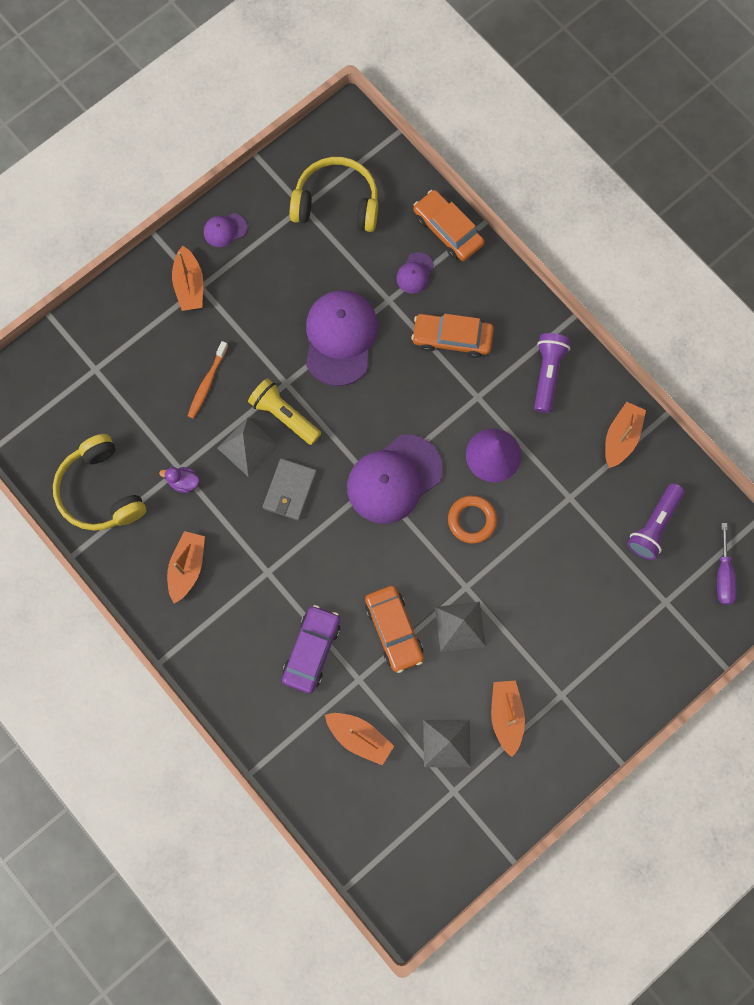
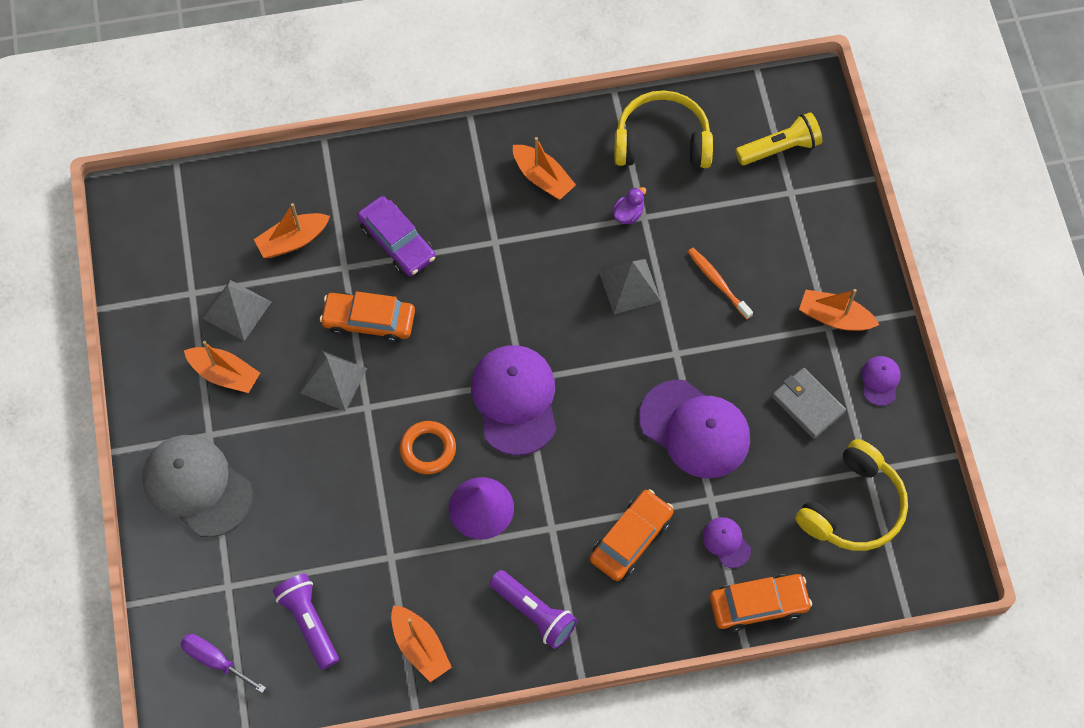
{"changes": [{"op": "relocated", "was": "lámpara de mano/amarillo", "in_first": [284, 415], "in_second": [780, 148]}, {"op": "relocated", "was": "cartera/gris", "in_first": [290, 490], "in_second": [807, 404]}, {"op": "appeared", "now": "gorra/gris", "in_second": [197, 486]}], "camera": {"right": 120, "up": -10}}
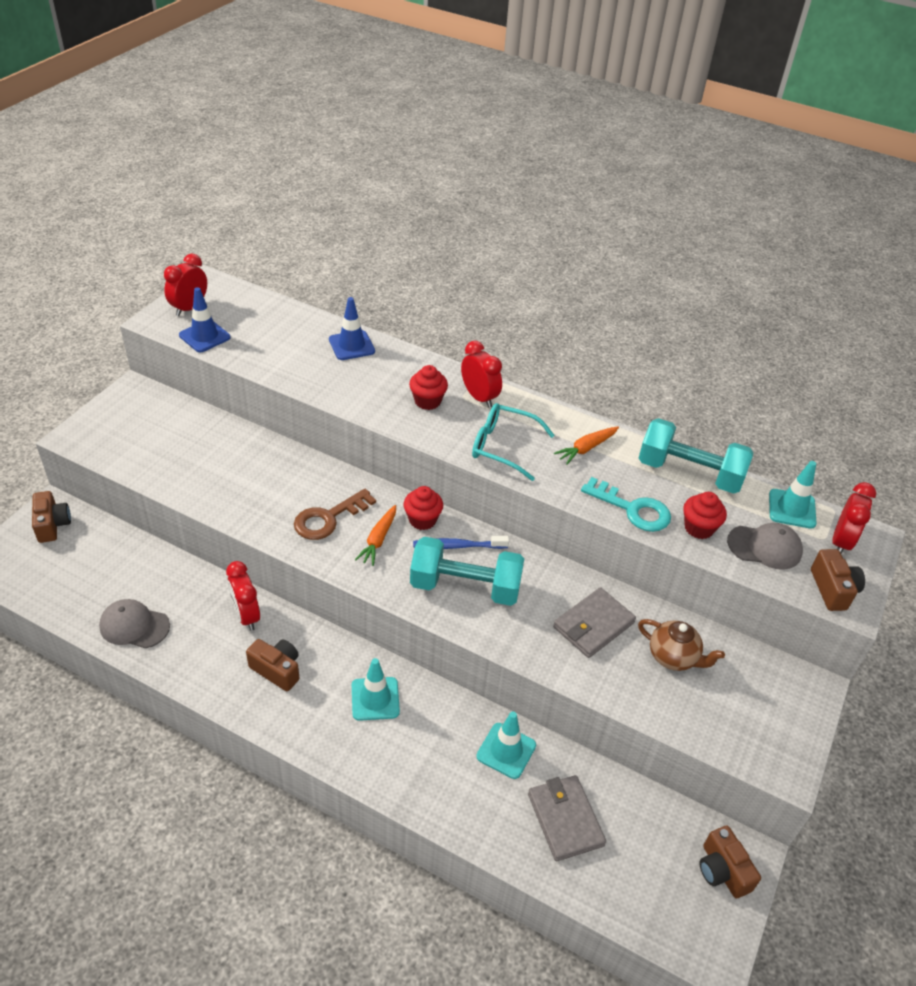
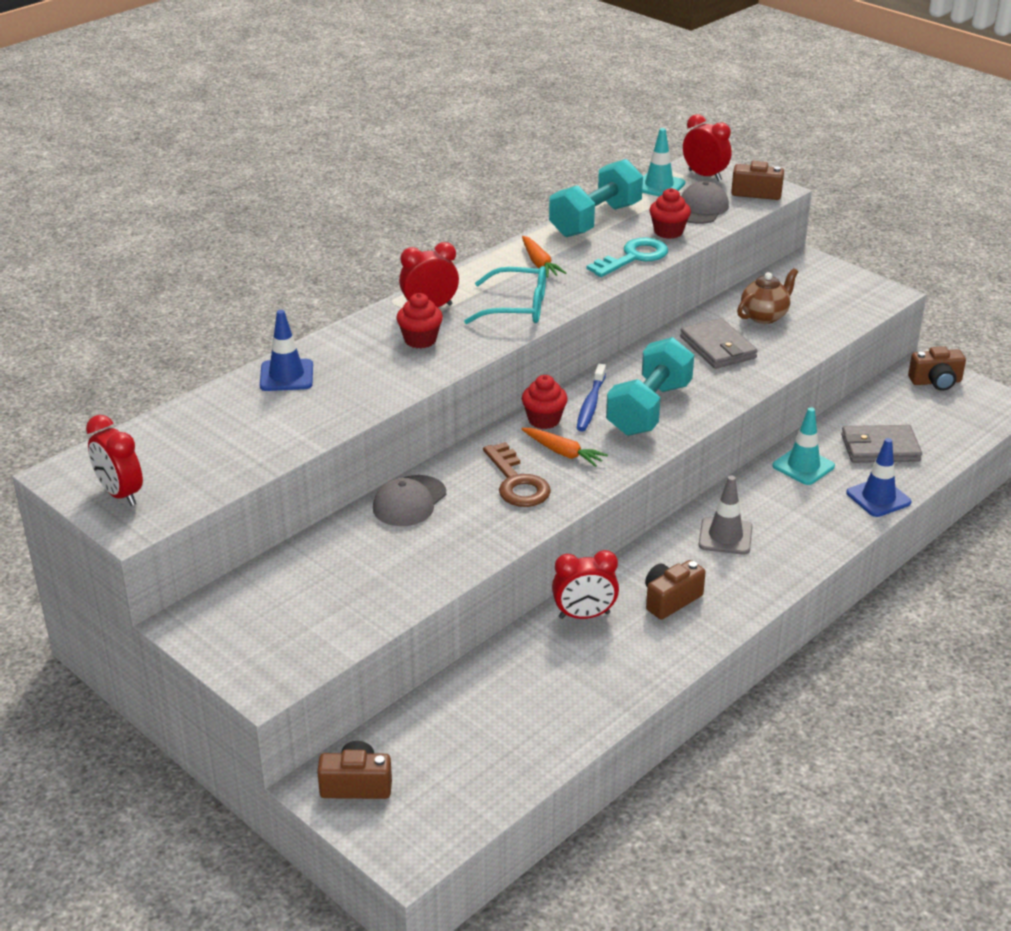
{"changes": [{"op": "relocated", "was": "gorra/gris", "in_first": [134, 626], "in_second": [409, 501]}, {"op": "relocated", "was": "cono de tráfico/azul", "in_first": [204, 336], "in_second": [878, 498]}, {"op": "colour", "was": "cono de tráfico/turquesa", "now": "cono de tráfico/gris", "in_first": [375, 699], "in_second": [725, 536]}, {"op": "spun", "was": "gafas/turquesa", "in_first": [503, 447], "in_second": [517, 307], "clockwise": -120}], "camera": {"right": -70, "up": -10}}
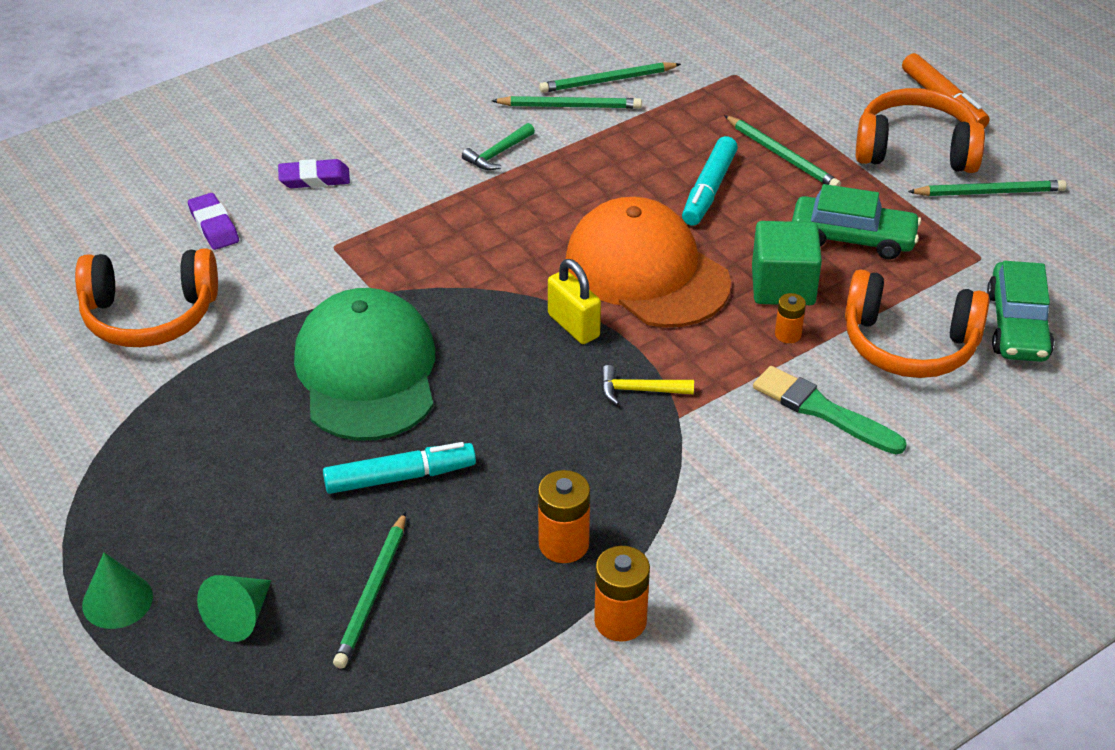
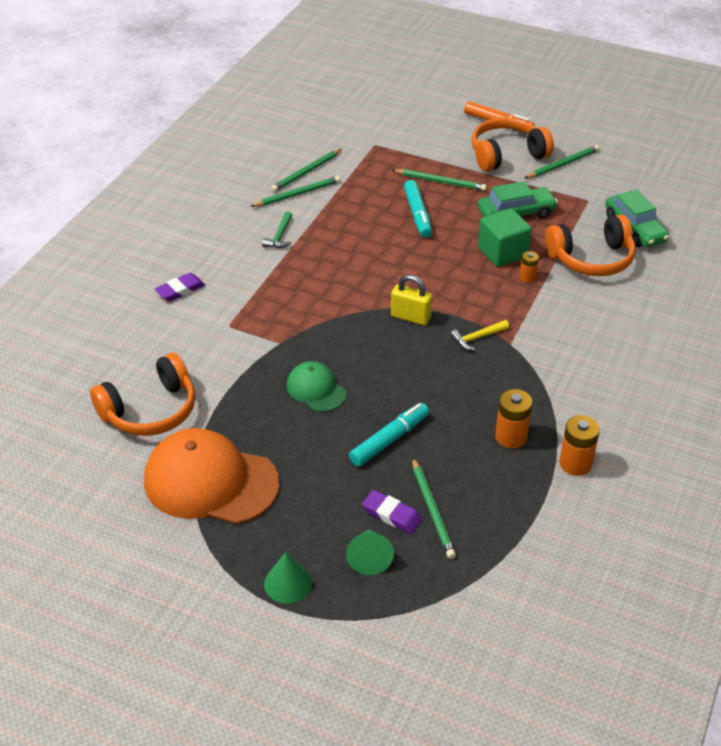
{"changes": [{"op": "relocated", "was": "goma de borrar/morado", "in_first": [214, 226], "in_second": [391, 515]}, {"op": "size", "was": "gorra/verde", "in_first": [367, 371], "in_second": [316, 389], "ratio": 0.52}, {"op": "relocated", "was": "gorra/naranja", "in_first": [646, 271], "in_second": [210, 482]}, {"op": "missing", "was": "pincel/verde", "in_first": [823, 411]}], "camera": {"right": -30, "up": 0}}
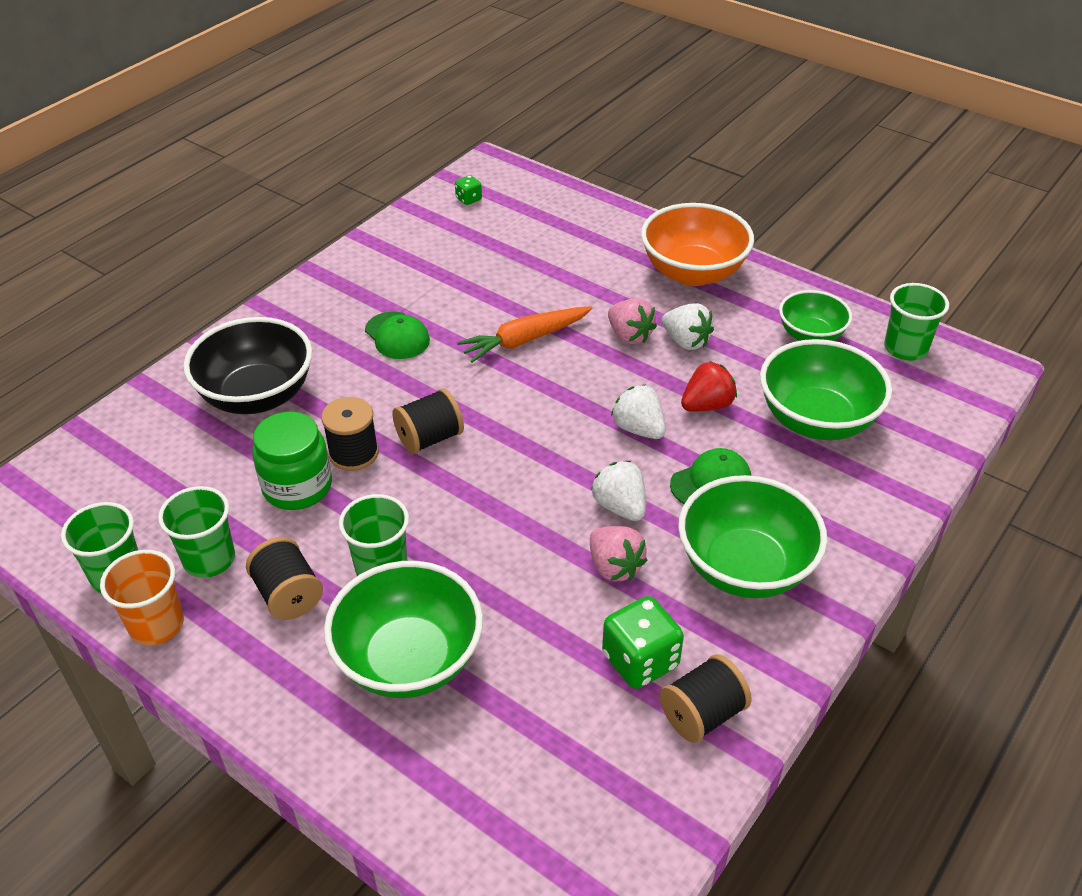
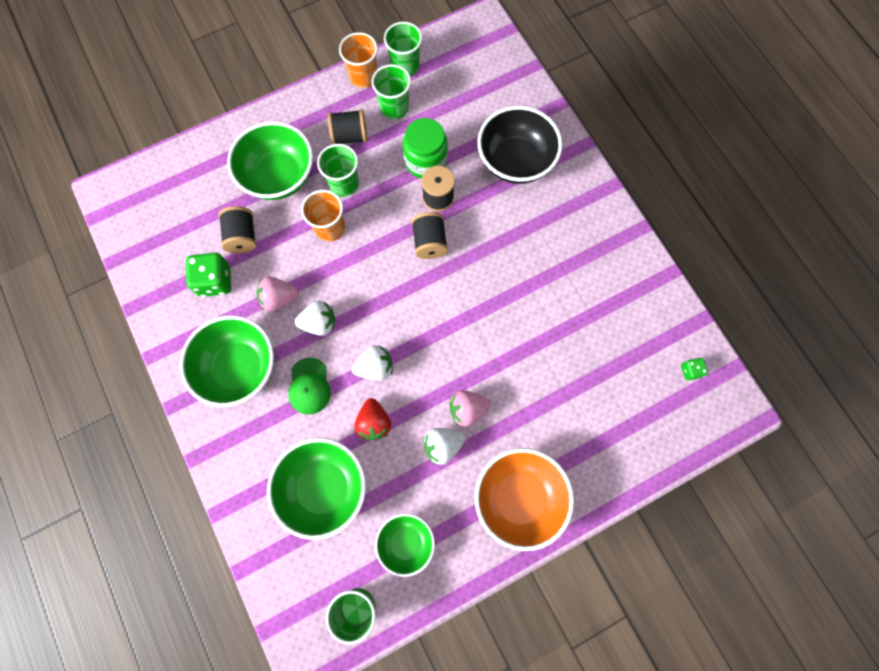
{"changes": [{"op": "missing", "was": "gorra/verde", "in_first": [397, 336]}, {"op": "missing", "was": "zanahoria/naranja", "in_first": [525, 340]}, {"op": "relocated", "was": "carrete/negro", "in_first": [702, 714], "in_second": [242, 236]}, {"op": "appeared", "now": "vaso/naranja", "in_second": [330, 228]}], "camera": {"right": 115, "up": 30}}
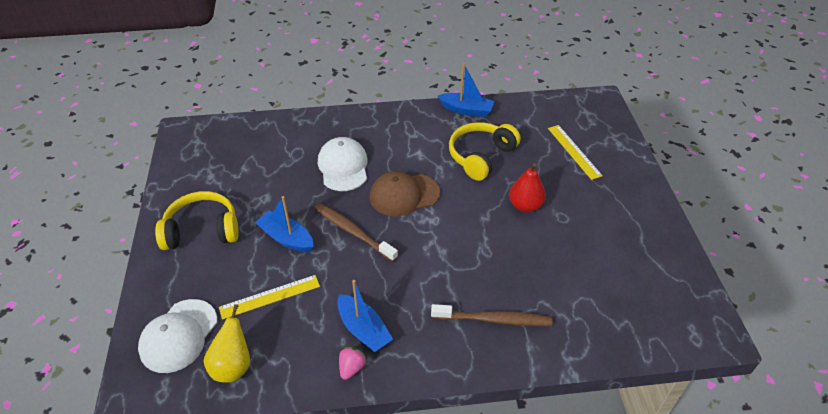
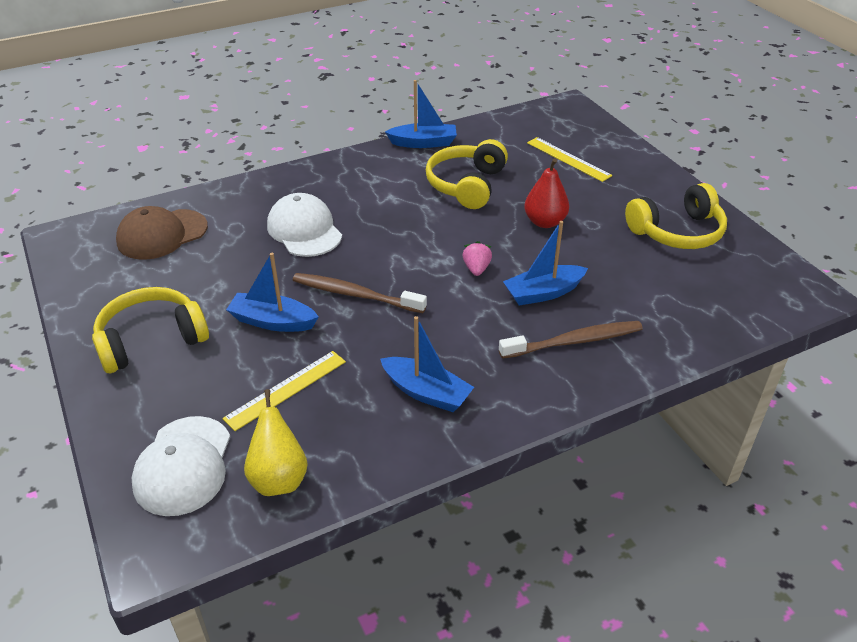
{"changes": [{"op": "relocated", "was": "fresa/rosa", "in_first": [352, 368], "in_second": [476, 269]}, {"op": "relocated", "was": "gorra/marrón", "in_first": [404, 195], "in_second": [162, 234]}, {"op": "appeared", "now": "barco/azul", "in_second": [543, 293]}, {"op": "appeared", "now": "auriculares/amarillo", "in_second": [677, 232]}], "camera": {"right": -20, "up": -5}}
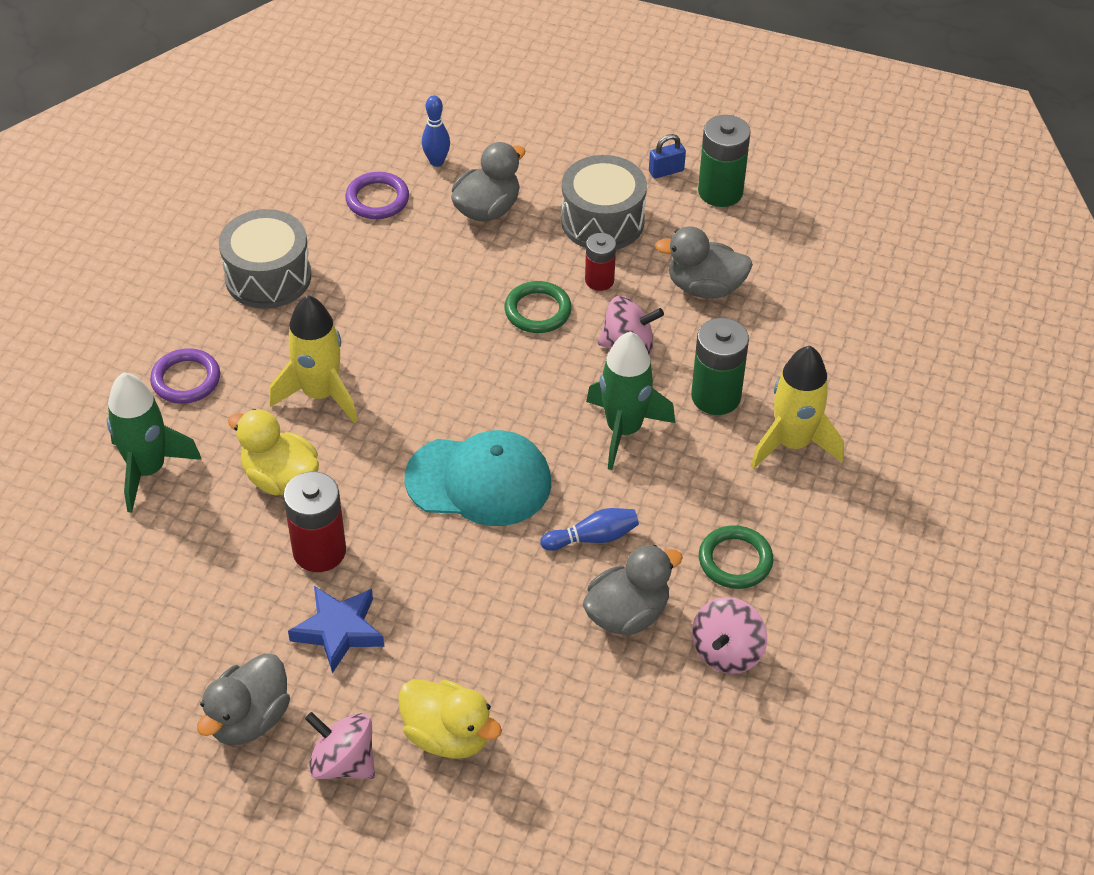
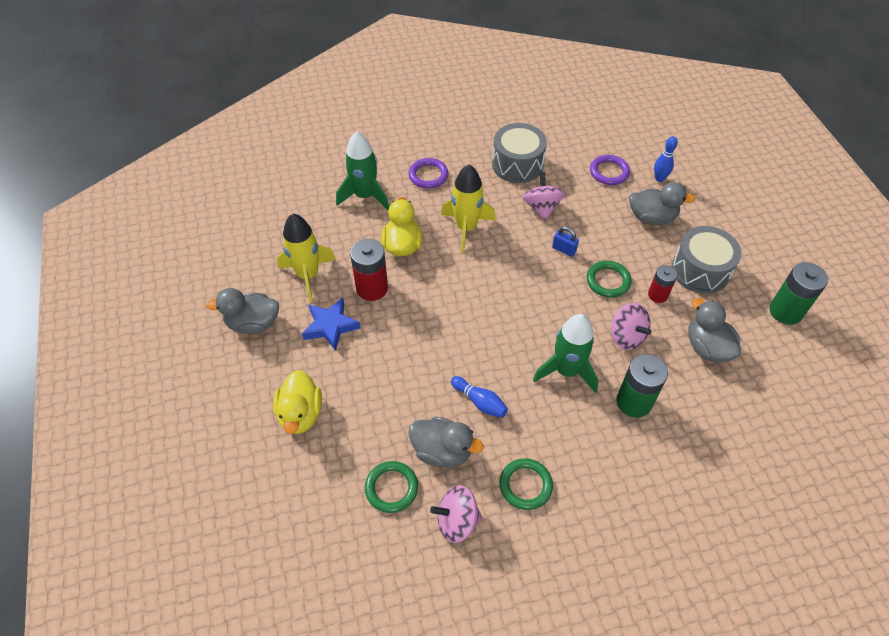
{"changes": [{"op": "relocated", "was": "peonza/rosa", "in_first": [343, 763], "in_second": [541, 207]}, {"op": "missing", "was": "gorra/turquesa", "in_first": [479, 481]}, {"op": "relocated", "was": "candado/azul", "in_first": [666, 171], "in_second": [564, 249]}, {"op": "relocated", "was": "cohete/amarillo", "in_first": [792, 443], "in_second": [308, 275]}, {"op": "appeared", "now": "anillo/verde", "in_second": [391, 488]}], "camera": {"right": 55, "up": 5}}
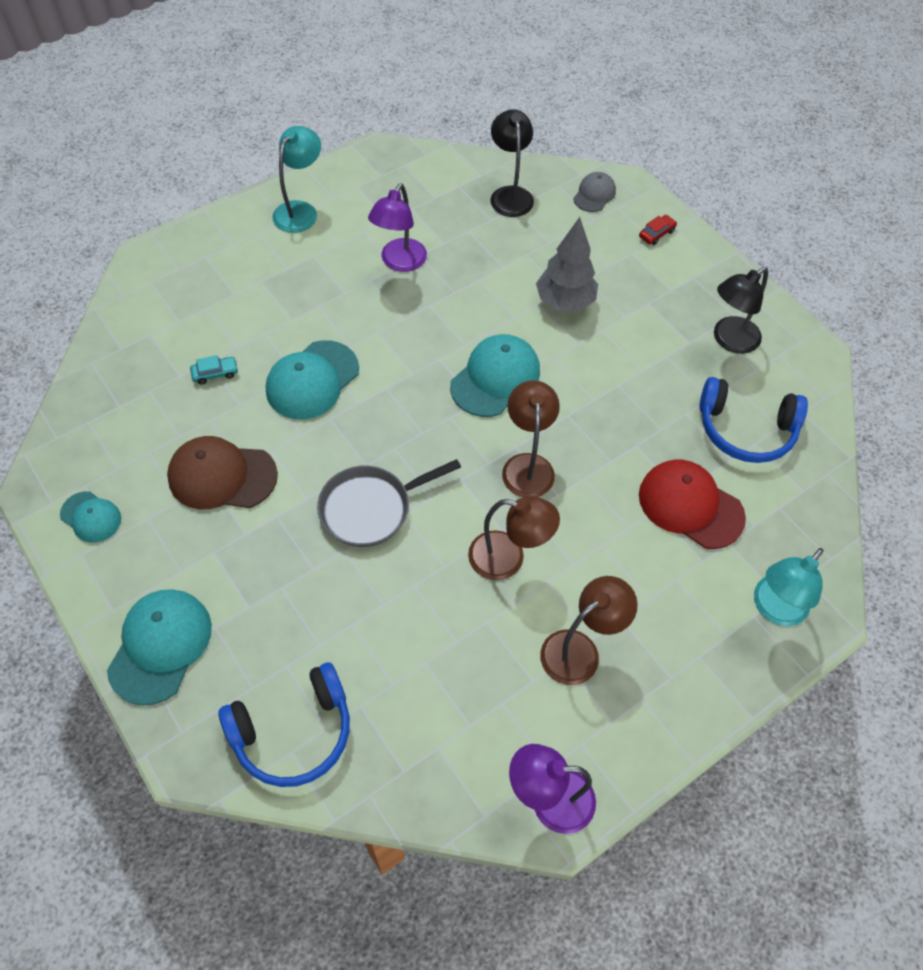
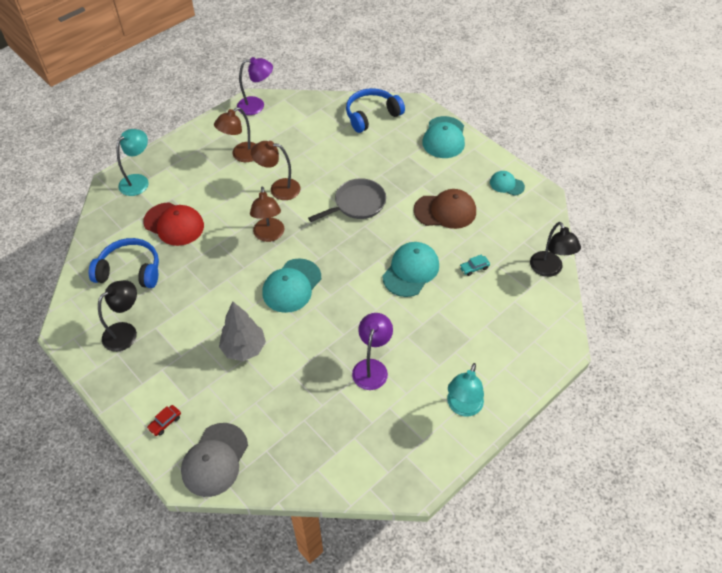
{"changes": [{"op": "relocated", "was": "lámpara/negro", "in_first": [510, 195], "in_second": [549, 270]}, {"op": "size", "was": "gorra/gris", "in_first": [594, 194], "in_second": [215, 460], "ratio": 1.73}], "camera": {"right": 175, "up": -5}}
